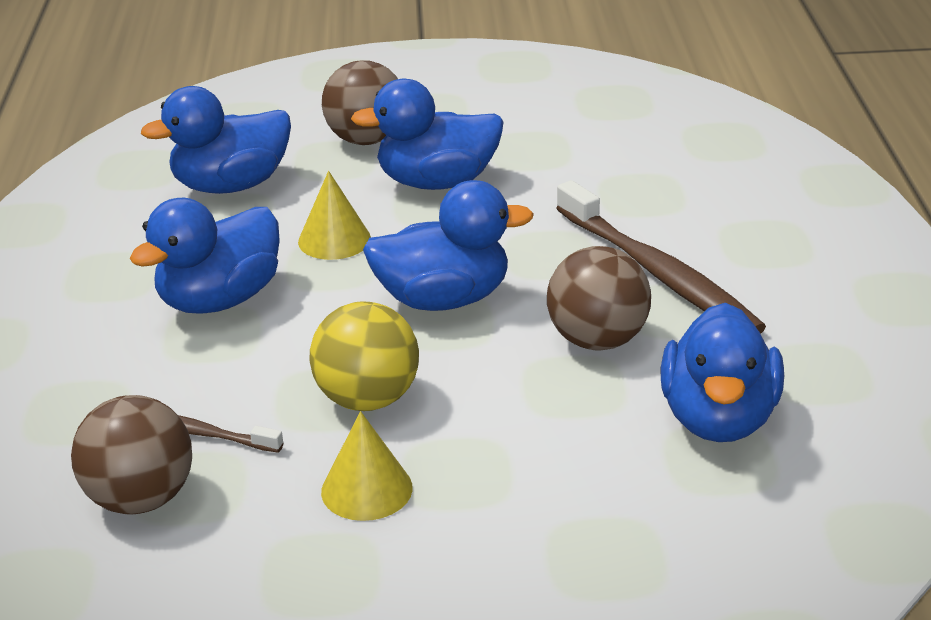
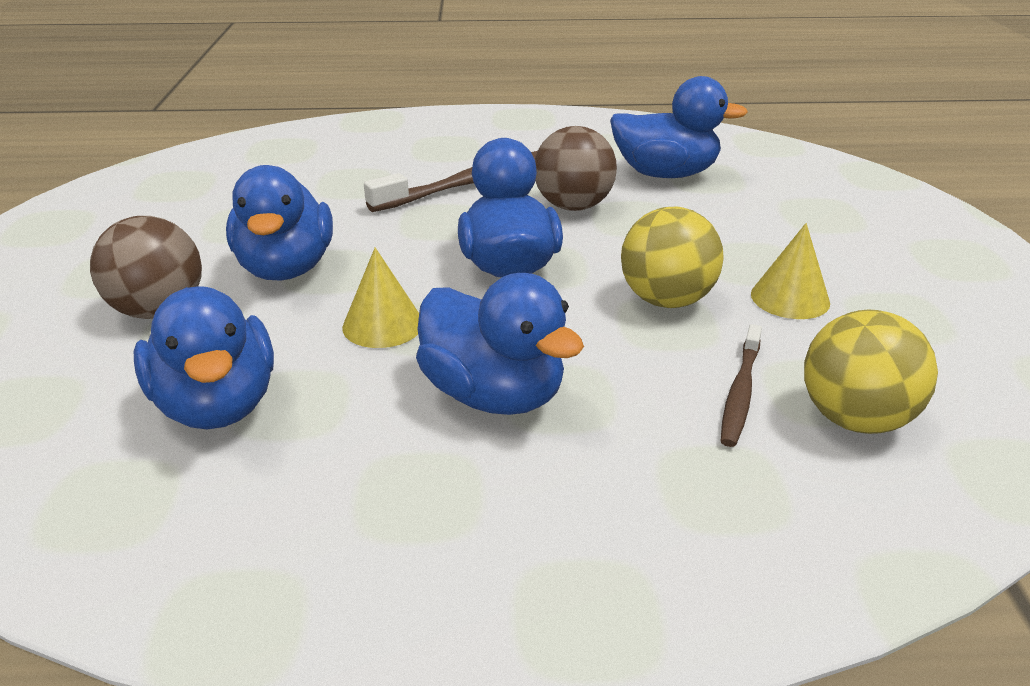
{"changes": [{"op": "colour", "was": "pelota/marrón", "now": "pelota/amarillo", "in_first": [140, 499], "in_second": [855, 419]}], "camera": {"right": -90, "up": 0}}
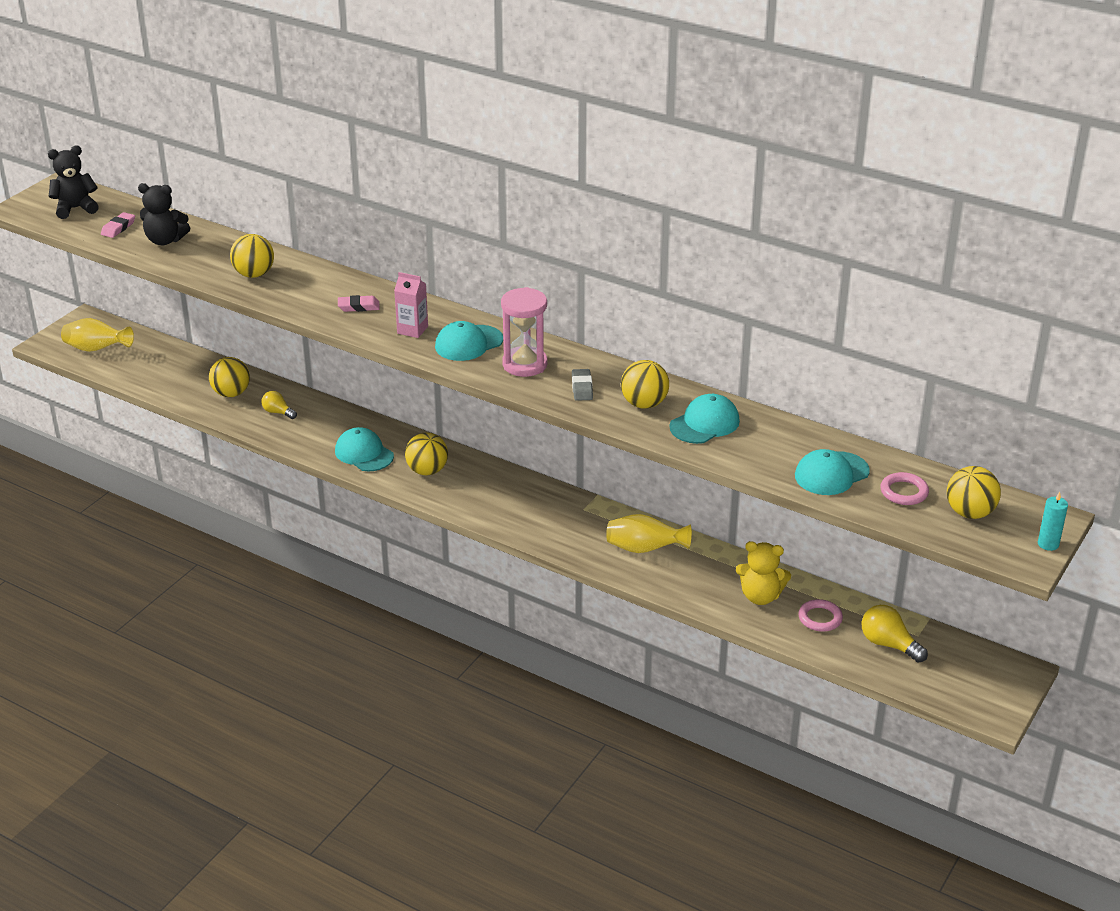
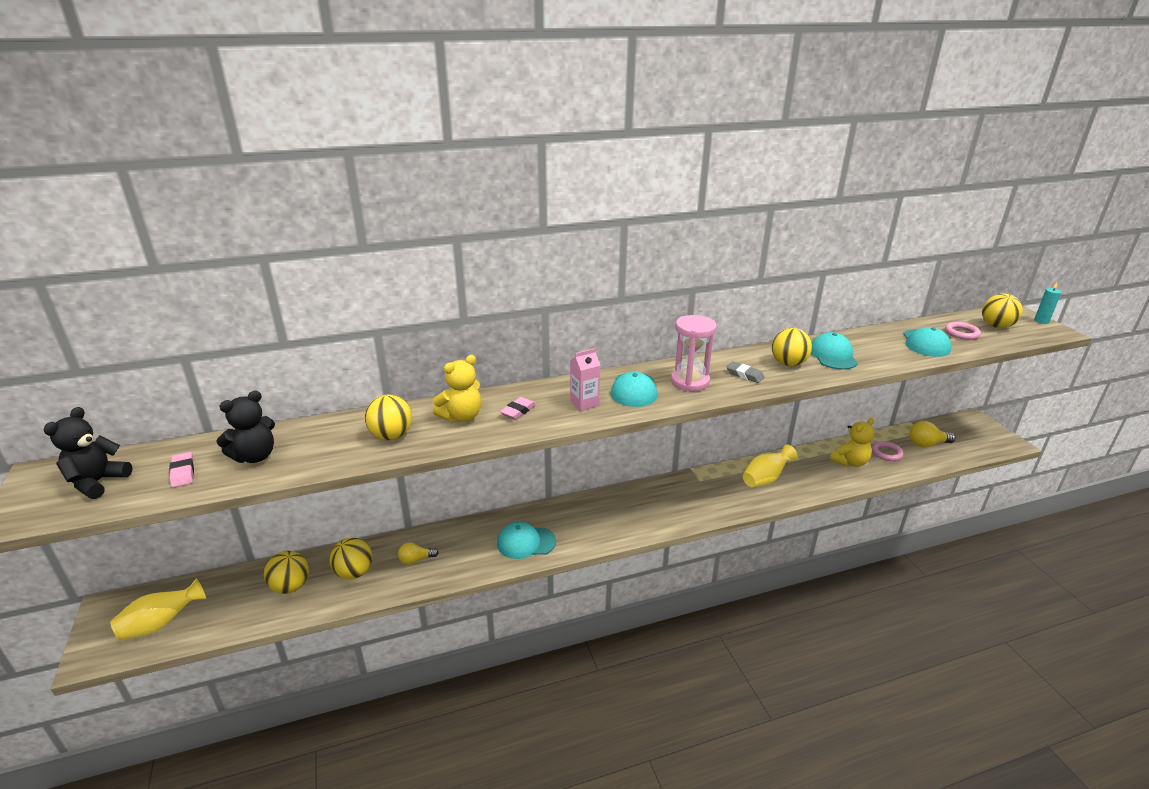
{"changes": [{"op": "relocated", "was": "pelota/amarillo", "in_first": [427, 471], "in_second": [291, 586]}, {"op": "appeared", "now": "osito/amarillo", "in_second": [461, 416]}], "camera": {"right": -50, "up": -5}}
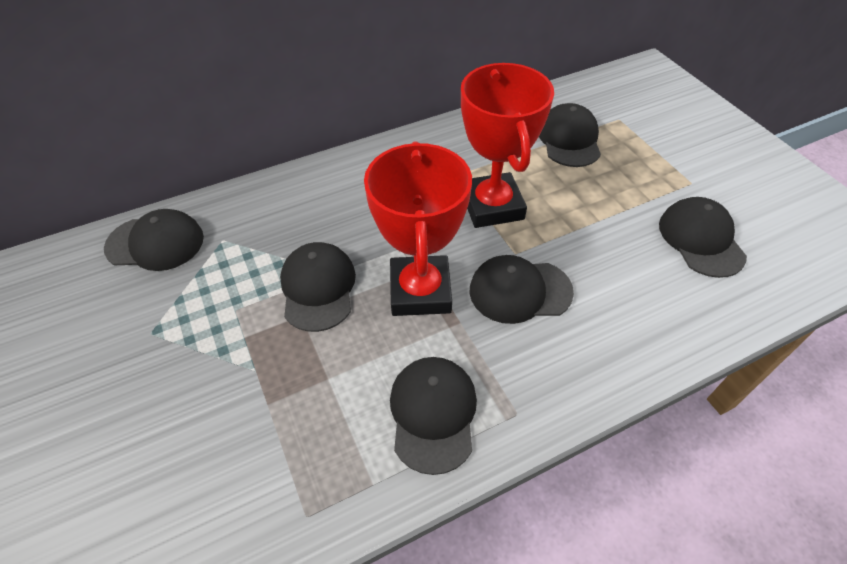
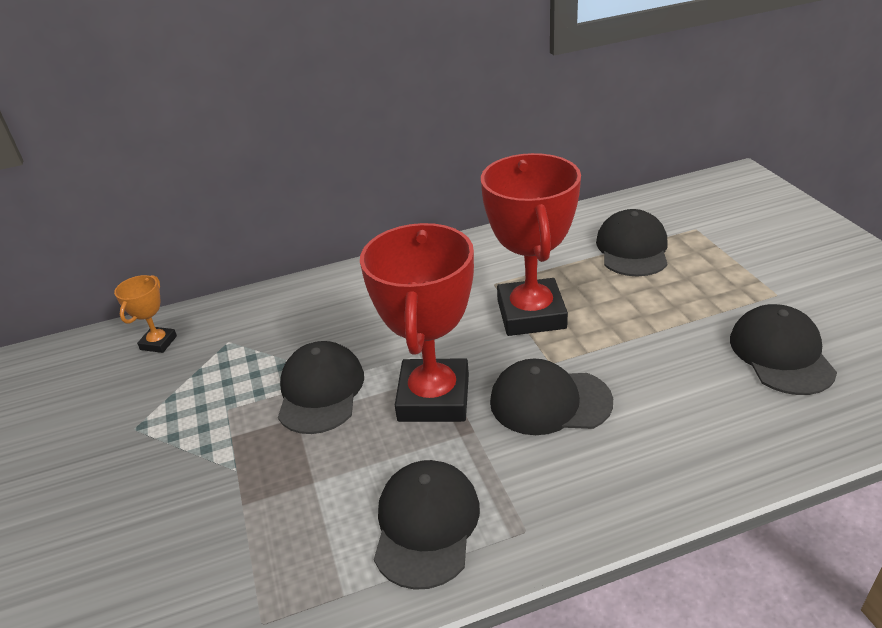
{"changes": [{"op": "exchanged", "was": "gorra/negro", "now": "trofeo/naranja", "in_first": [155, 243], "in_second": [158, 343]}], "camera": {"right": 10, "up": -15}}
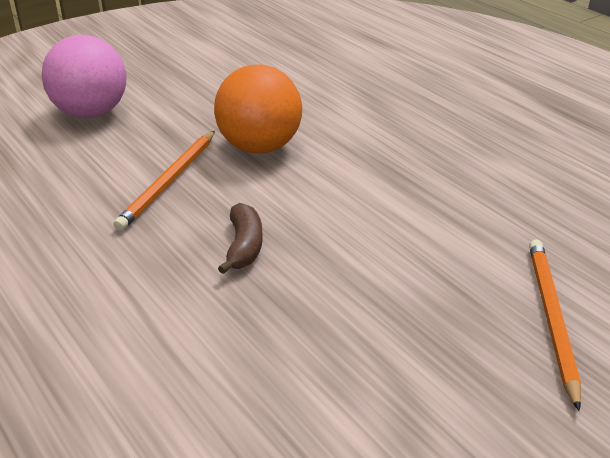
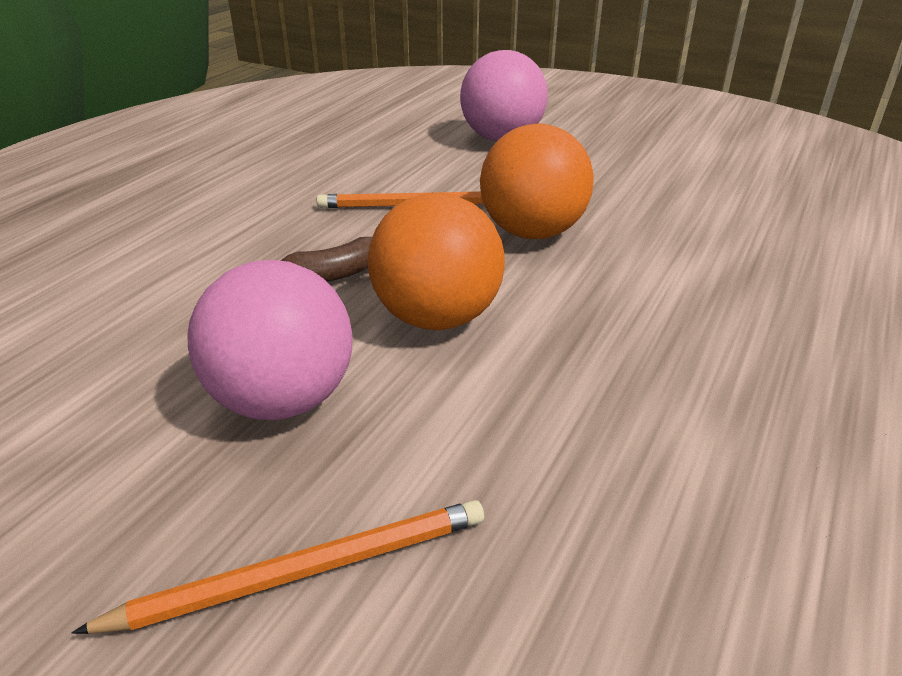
{"changes": [{"op": "appeared", "now": "pelota/rosa", "in_second": [283, 399]}, {"op": "appeared", "now": "pelota/naranja", "in_second": [437, 317]}], "camera": {"right": 65, "up": 0}}
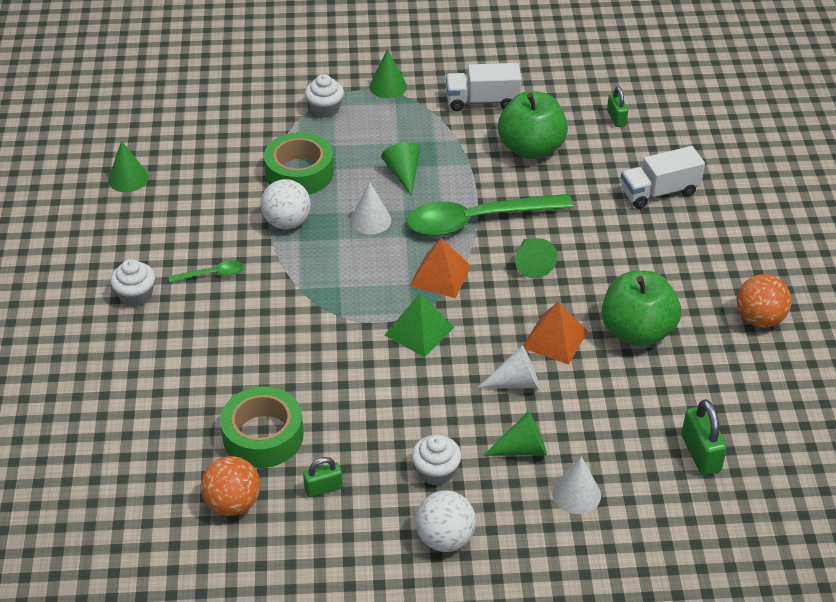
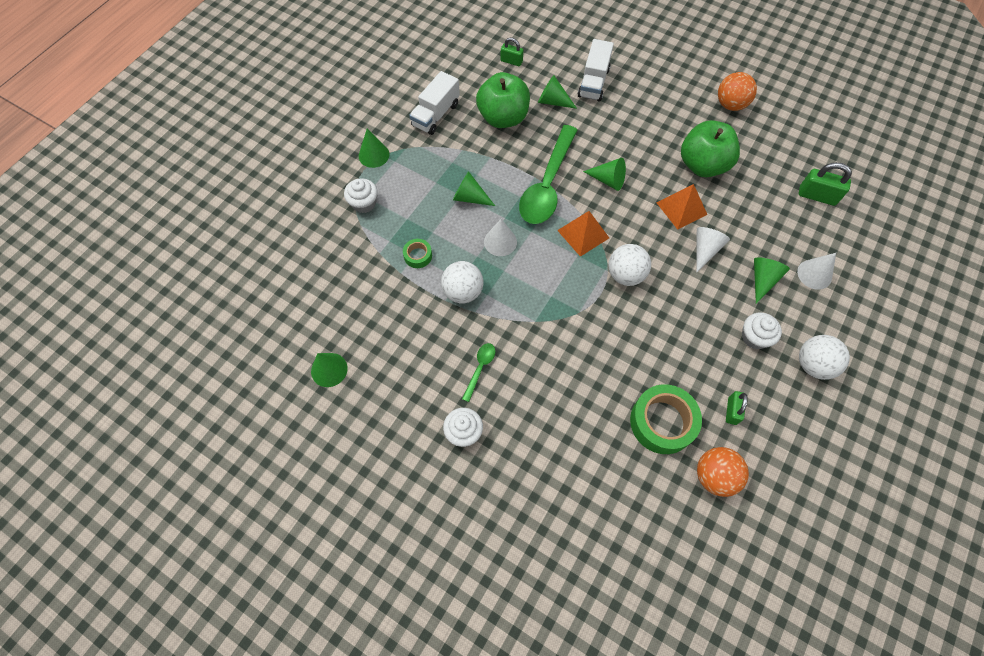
{"changes": [{"op": "size", "was": "cinta adhesiva/verde", "in_first": [299, 173], "in_second": [418, 256], "ratio": 0.49}, {"op": "exchanged", "was": "pirámide/verde", "now": "pelota/blanco", "in_first": [419, 331], "in_second": [625, 275]}, {"op": "appeared", "now": "cono/verde", "in_second": [552, 101]}], "camera": {"right": -55, "up": 20}}
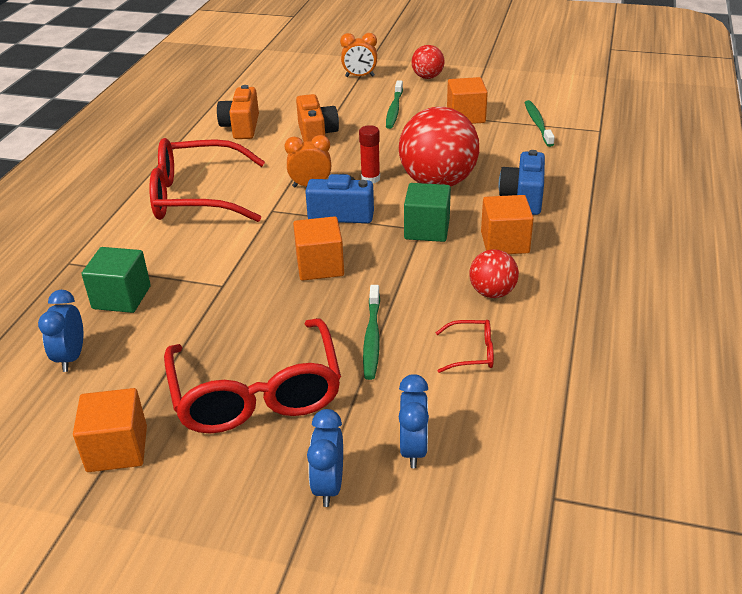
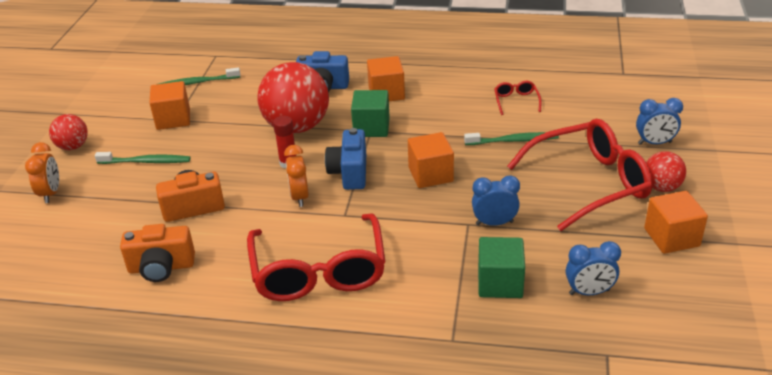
{"changes": [{"op": "relocated", "was": "despertador/azul", "in_first": [413, 449], "in_second": [494, 223]}, {"op": "relocated", "was": "pelota/rojo", "in_first": [492, 293], "in_second": [661, 187]}], "camera": {"right": -95, "up": 0}}
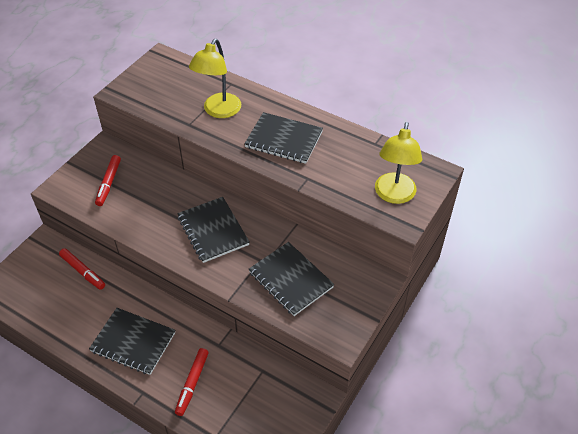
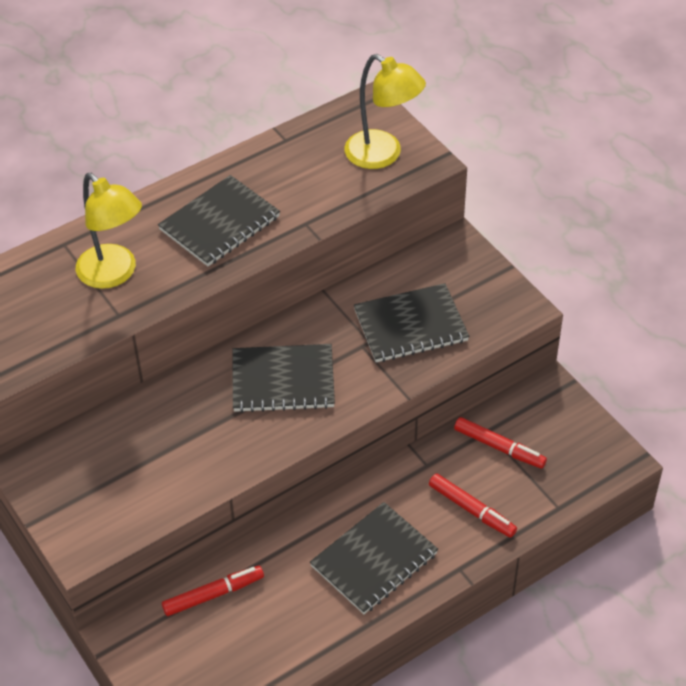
{"changes": [{"op": "relocated", "was": "rotulador/rojo", "in_first": [108, 183], "in_second": [499, 447]}], "camera": {"right": -65, "up": 0}}
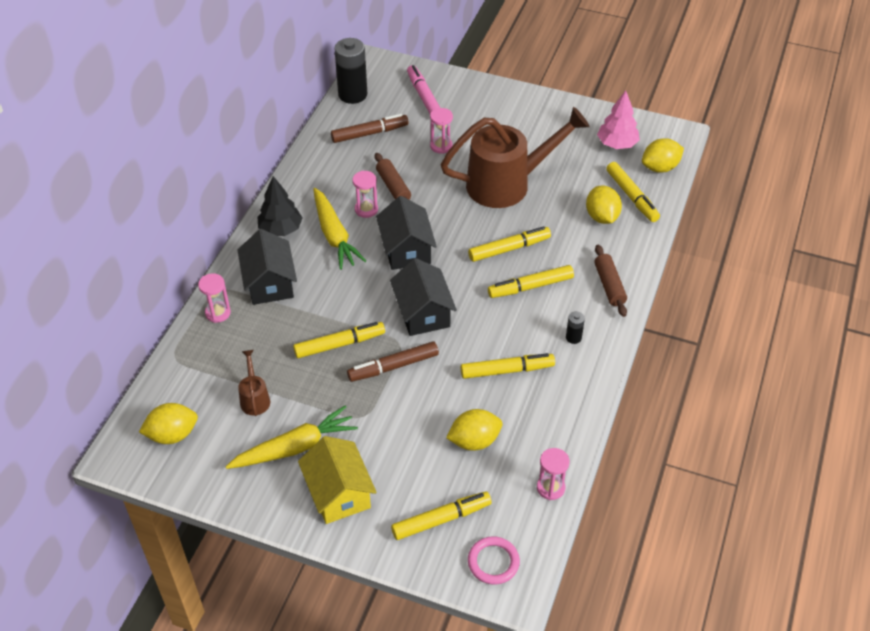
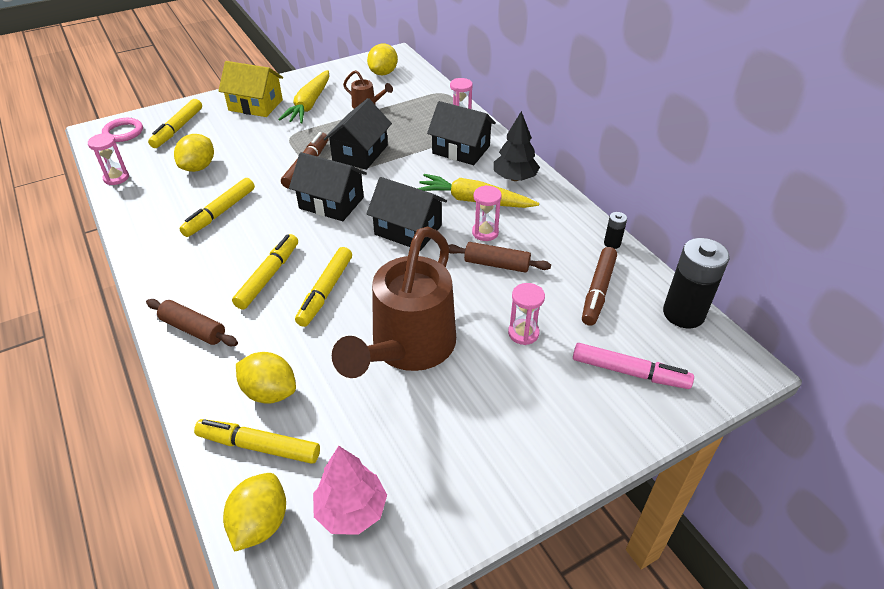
{"changes": [{"op": "exchanged", "was": "rotulador/amarillo", "now": "casa/negro", "in_first": [339, 344], "in_second": [360, 153]}, {"op": "relocated", "was": "pila/negro", "in_first": [573, 337], "in_second": [612, 243]}], "camera": {"right": 130, "up": -5}}
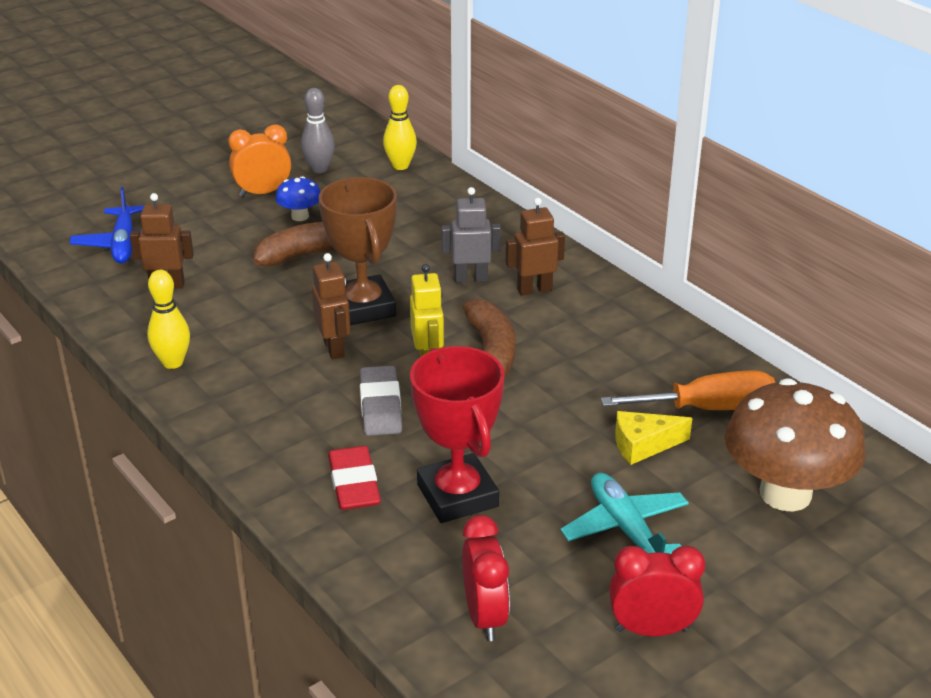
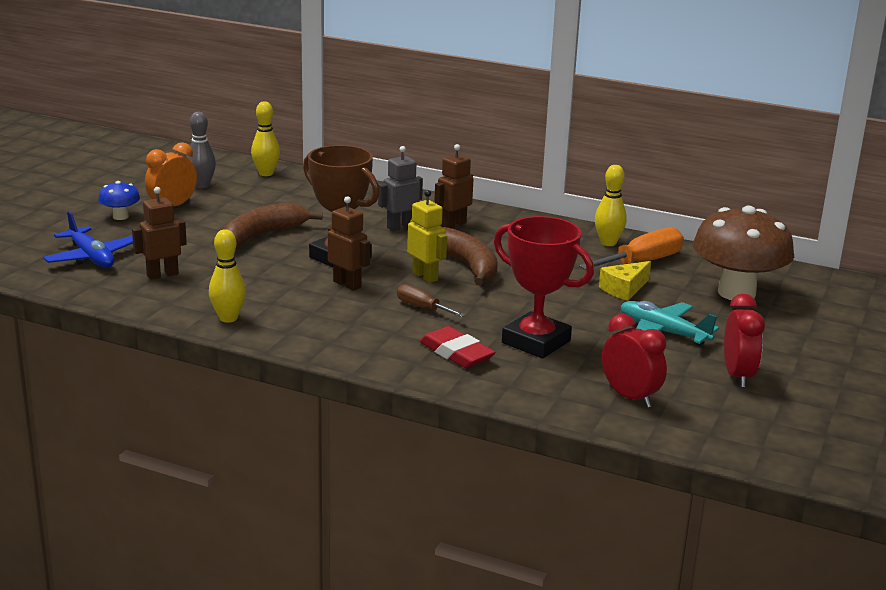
{"changes": [{"op": "relocated", "was": "seta/azul", "in_first": [300, 216], "in_second": [120, 217]}, {"op": "exchanged", "was": "goma de borrar/gris", "now": "destornillador/marrón", "in_first": [380, 406], "in_second": [422, 308]}, {"op": "spun", "was": "despertador/rojo", "in_first": [652, 630], "in_second": [737, 376], "clockwise": 120}, {"op": "appeared", "now": "bolo/amarillo", "in_second": [608, 243]}], "camera": {"right": -30, "up": -10}}
